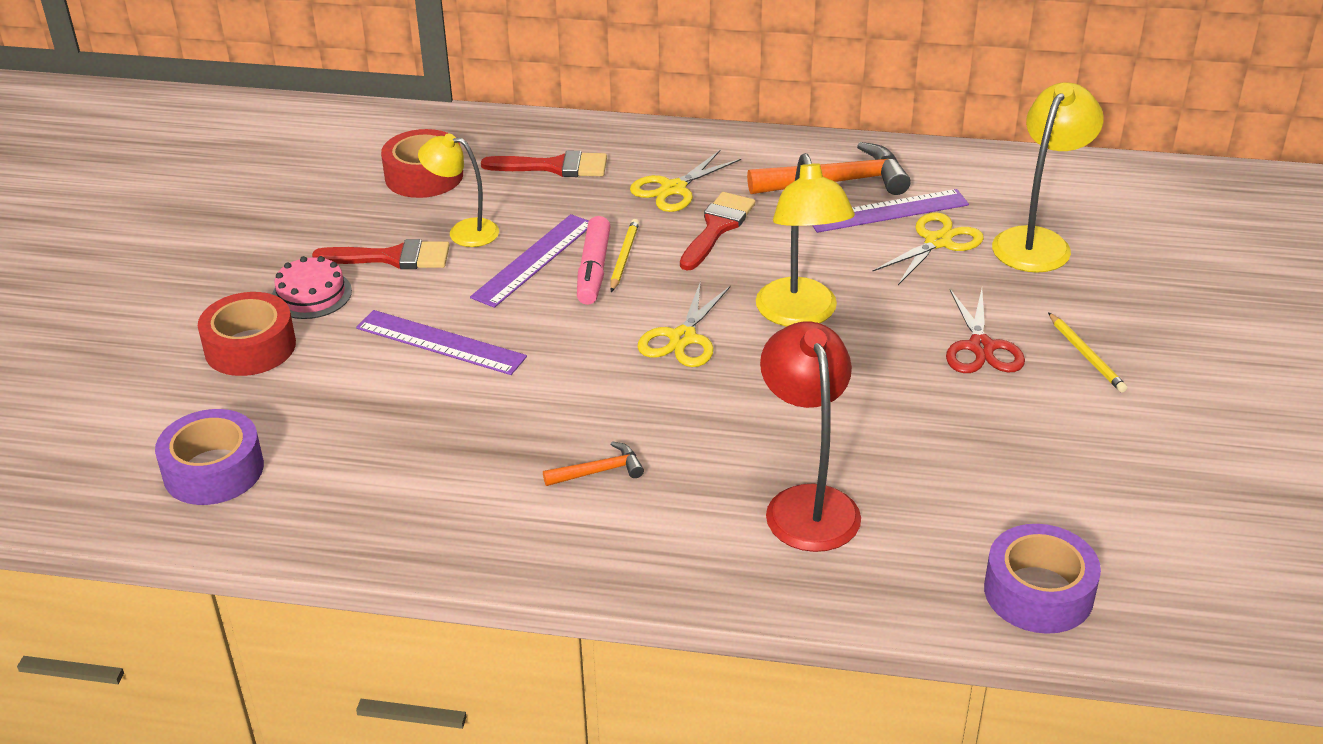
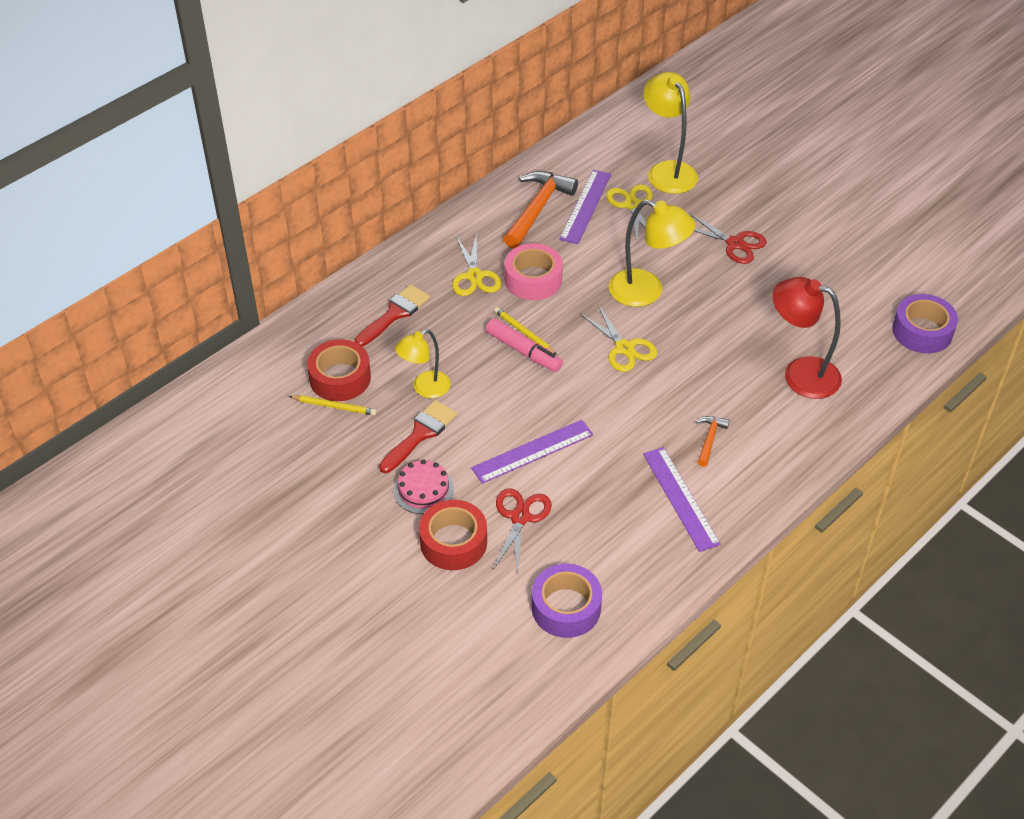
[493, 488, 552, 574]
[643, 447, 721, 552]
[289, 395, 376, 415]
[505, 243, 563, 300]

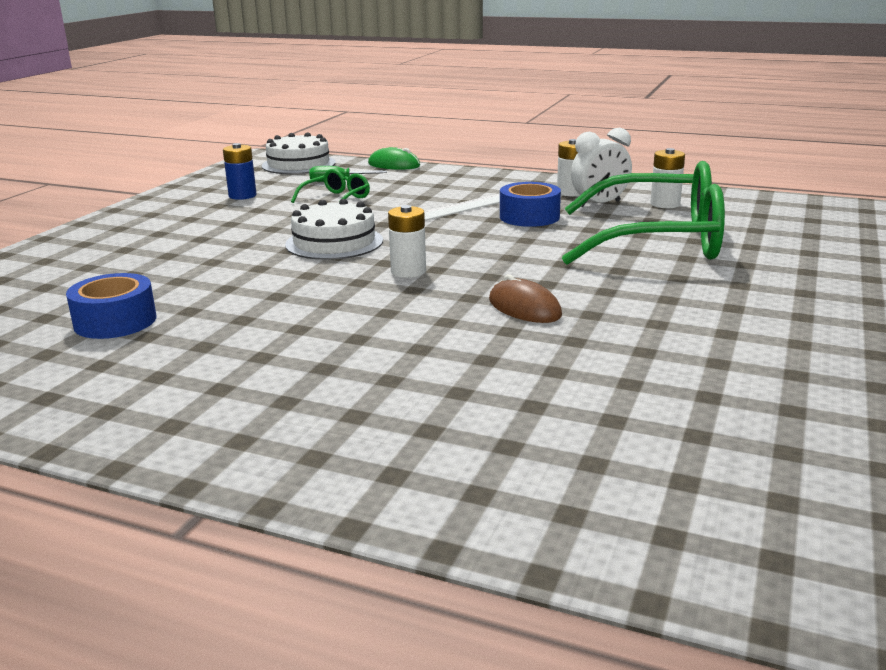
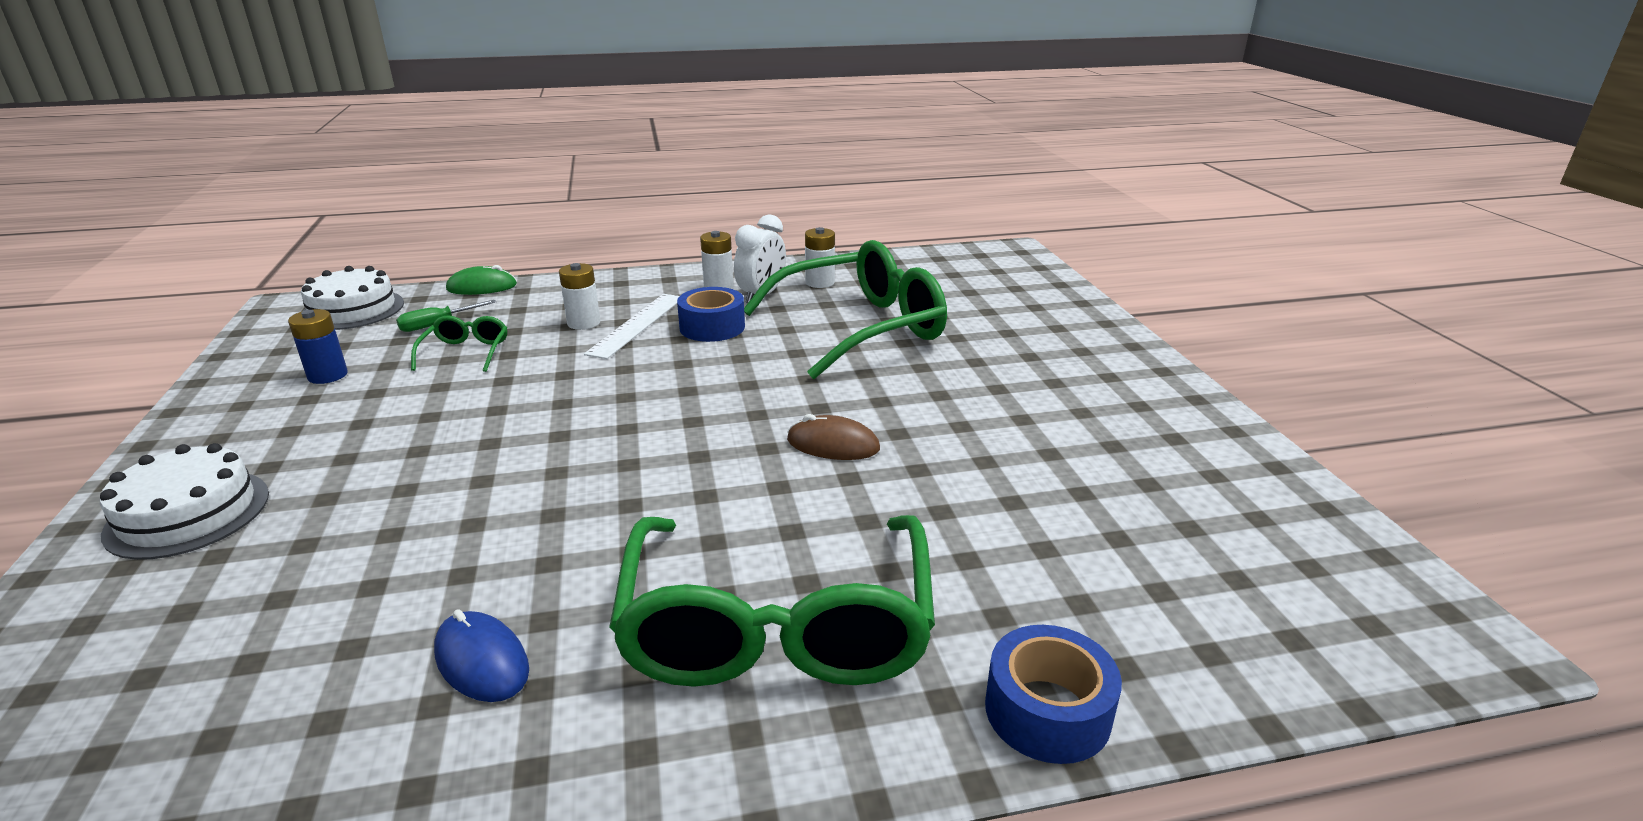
[434, 609, 529, 702]
[609, 515, 935, 687]
[985, 625, 1122, 764]
[100, 443, 269, 560]
[559, 263, 600, 330]

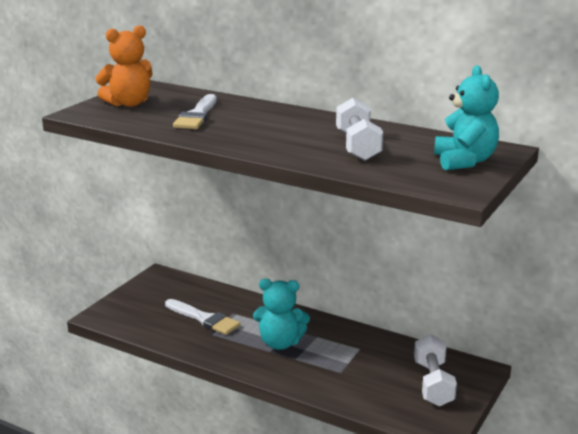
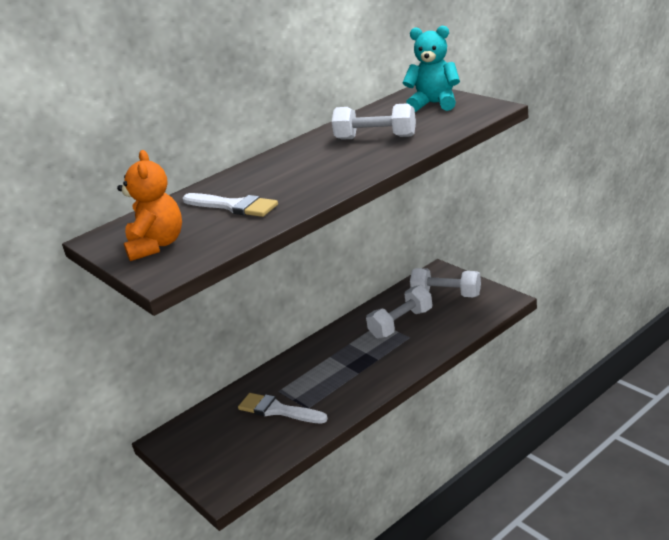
[253, 279, 310, 350] (first image)
[366, 285, 432, 339]
[238, 393, 328, 423]

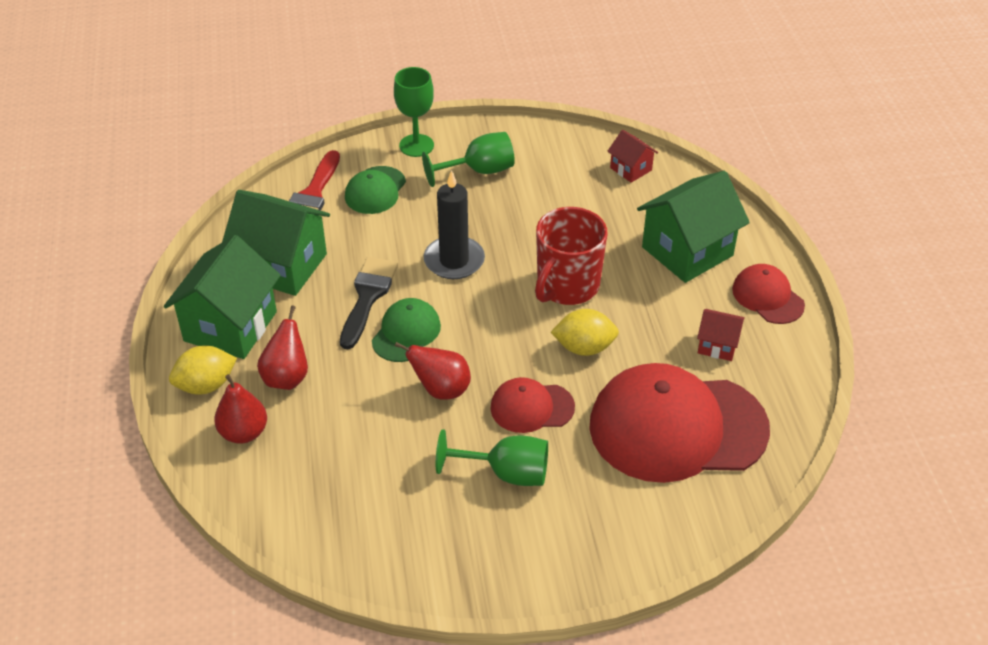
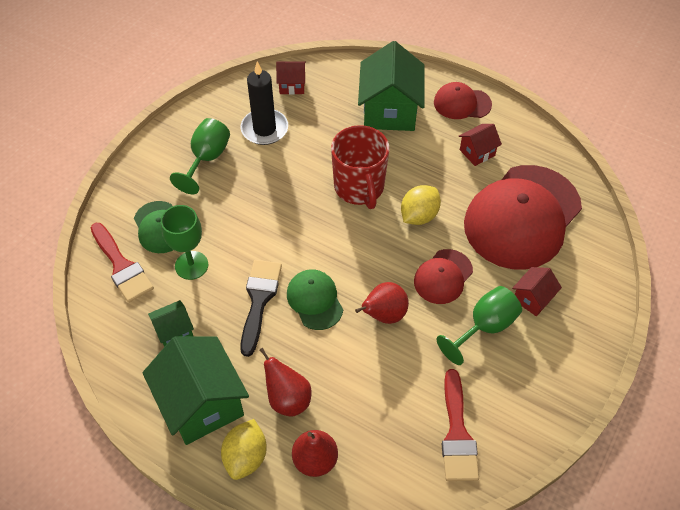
[442, 369, 479, 481]
[512, 267, 562, 316]
[161, 205, 208, 280]
[241, 62, 288, 145]
[240, 260, 282, 357]
[148, 300, 194, 347]

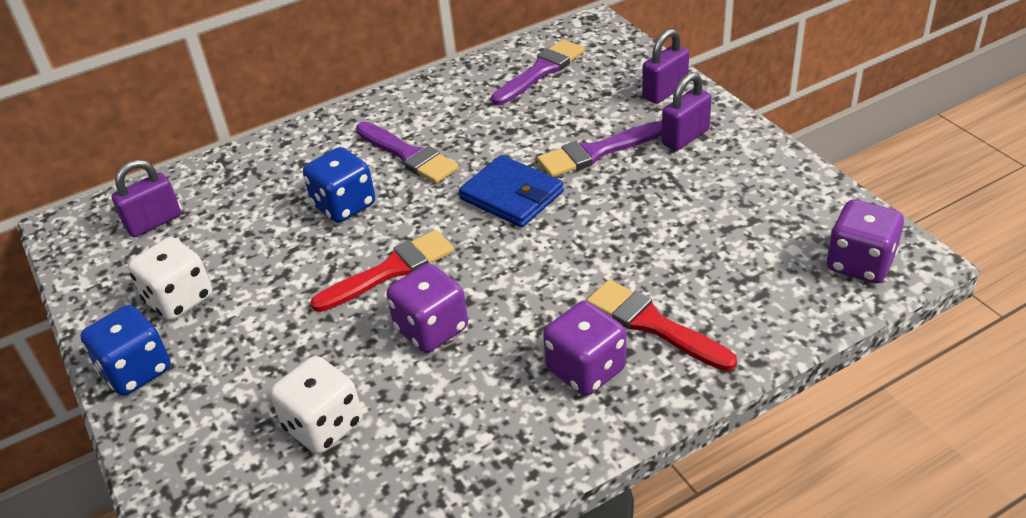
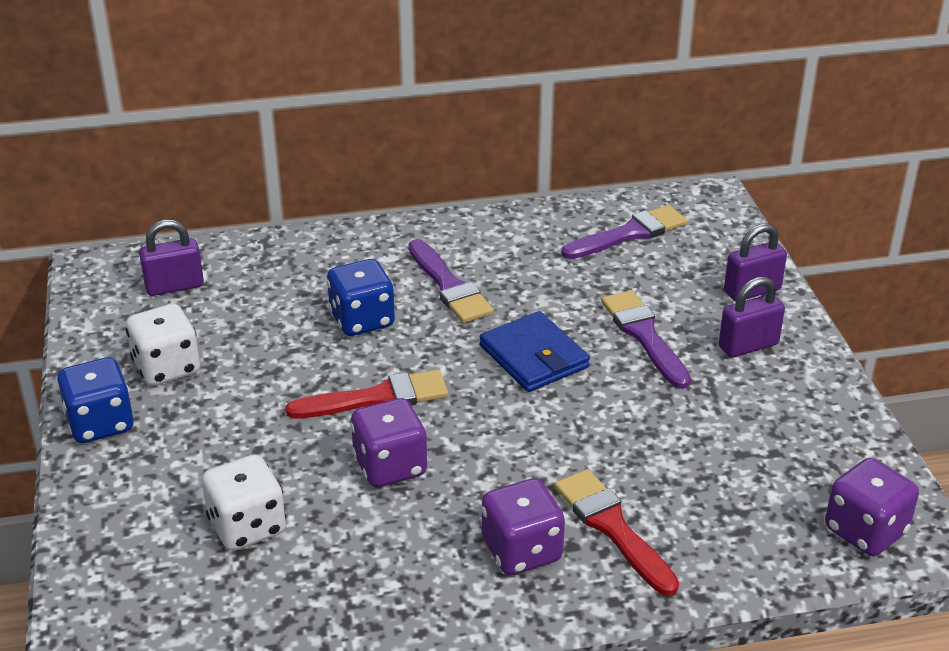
[601, 290, 691, 389]

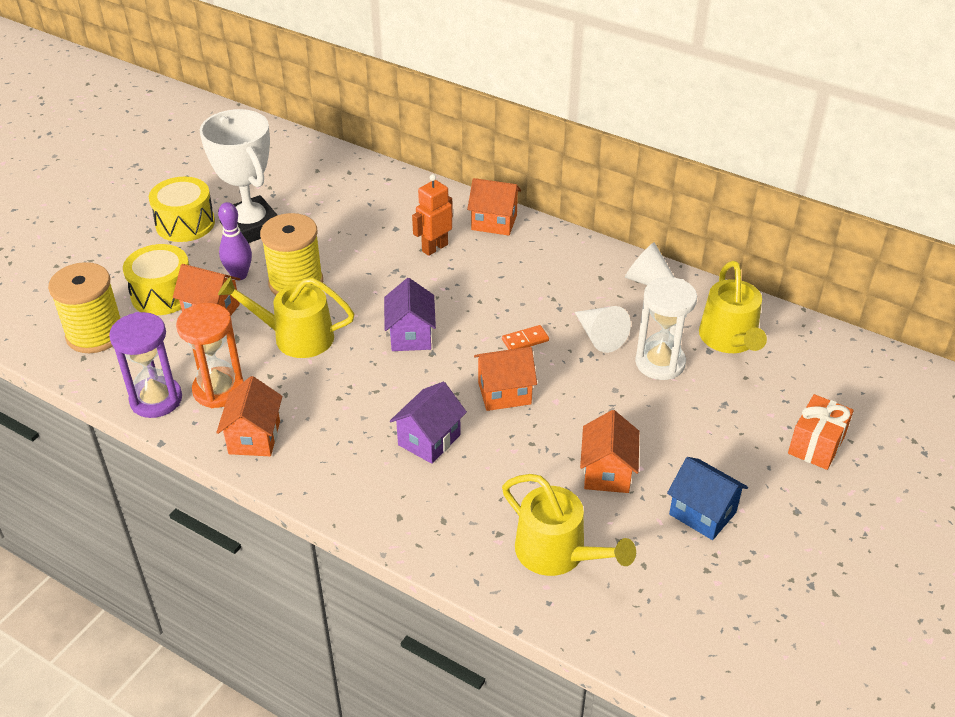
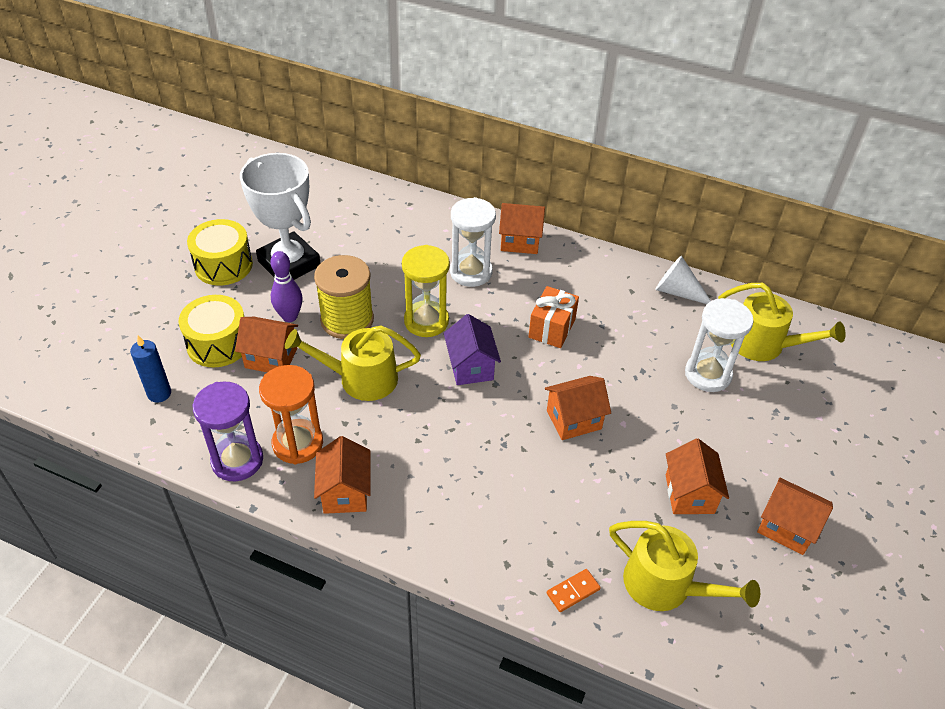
[390, 382, 467, 464] (first image)
[575, 306, 631, 353] (first image)
[402, 245, 450, 337]
[547, 569, 601, 612]
[529, 286, 579, 348]
[130, 335, 171, 403]
[450, 197, 496, 287]
[757, 478, 833, 555]
[718, 283, 846, 361]

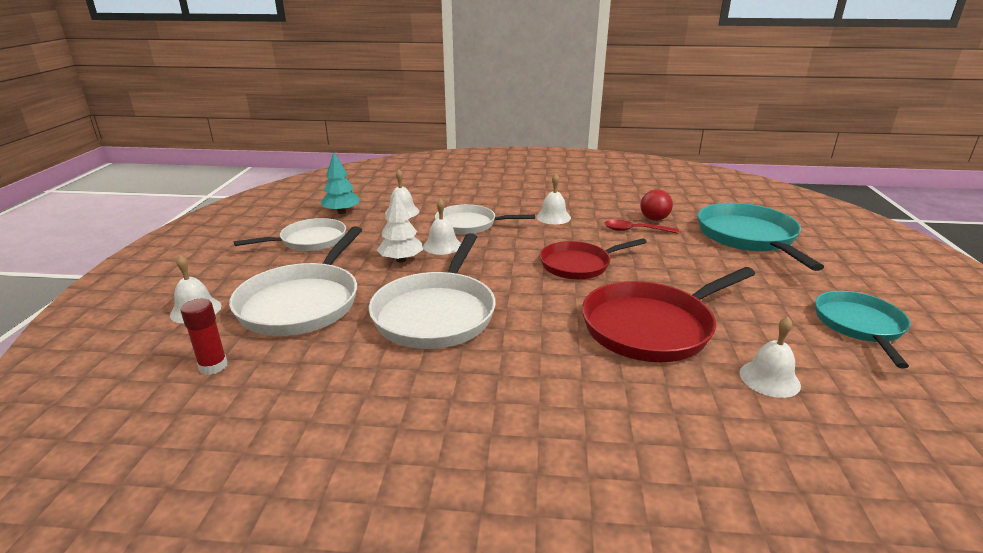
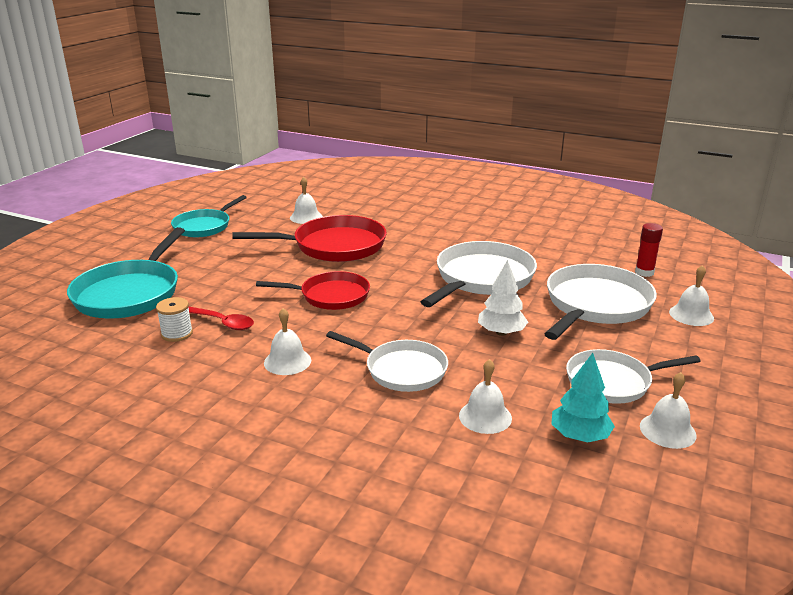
[640, 372, 697, 449]
[156, 297, 193, 342]

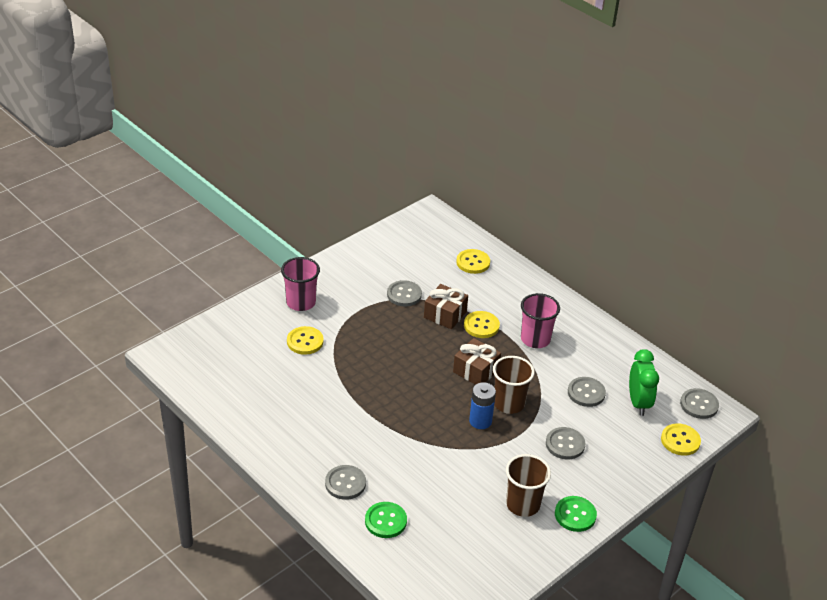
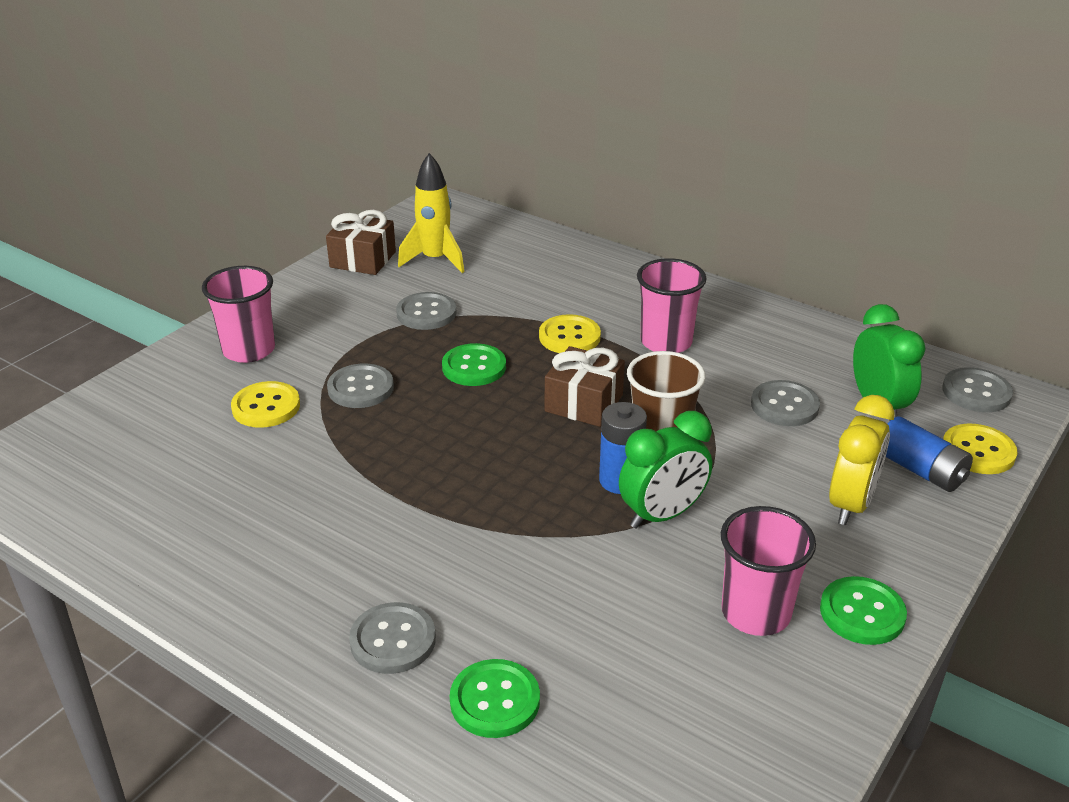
[456, 249, 490, 274] (first image)
[398, 153, 464, 273]
[442, 343, 506, 386]
[619, 411, 712, 529]
[829, 395, 895, 525]
[886, 416, 973, 492]
[326, 210, 396, 275]
[327, 363, 394, 408]
[721, 506, 816, 636]

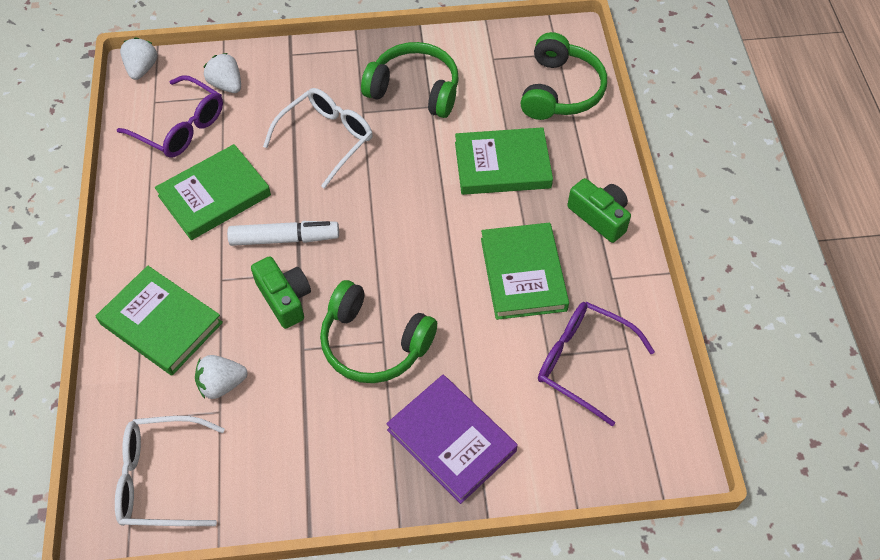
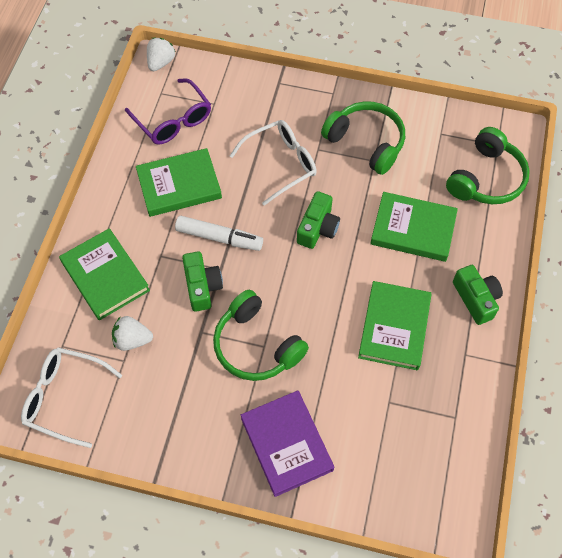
[203, 53, 241, 93] (first image)
[538, 302, 655, 426] (first image)
[297, 191, 340, 249]

